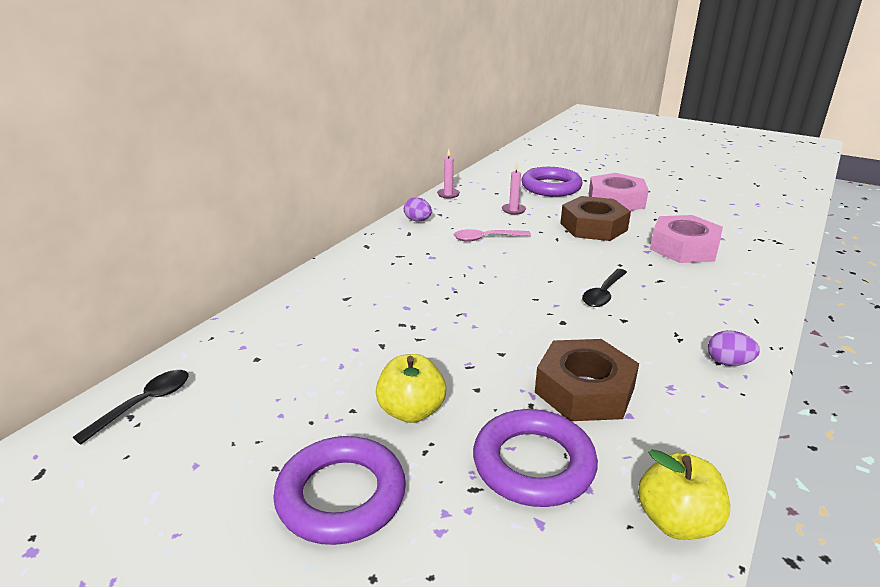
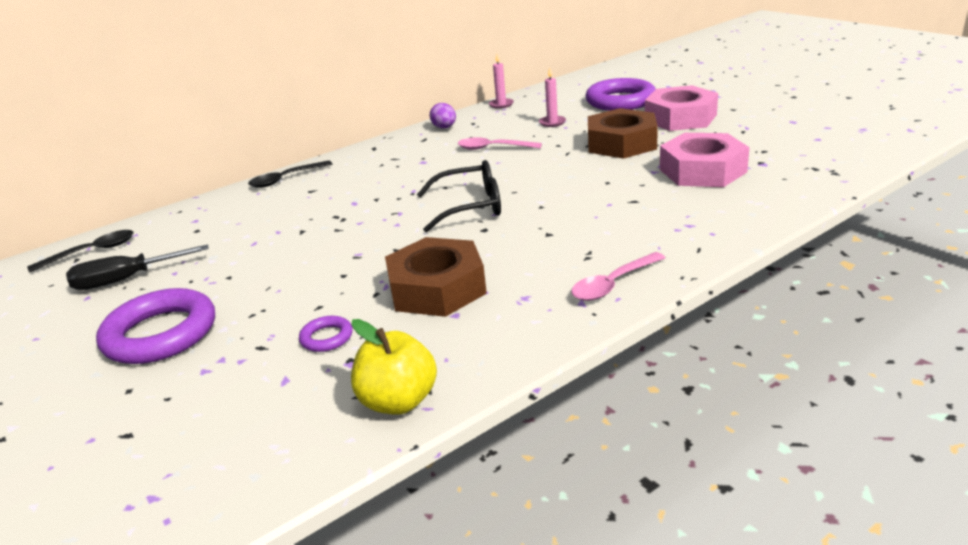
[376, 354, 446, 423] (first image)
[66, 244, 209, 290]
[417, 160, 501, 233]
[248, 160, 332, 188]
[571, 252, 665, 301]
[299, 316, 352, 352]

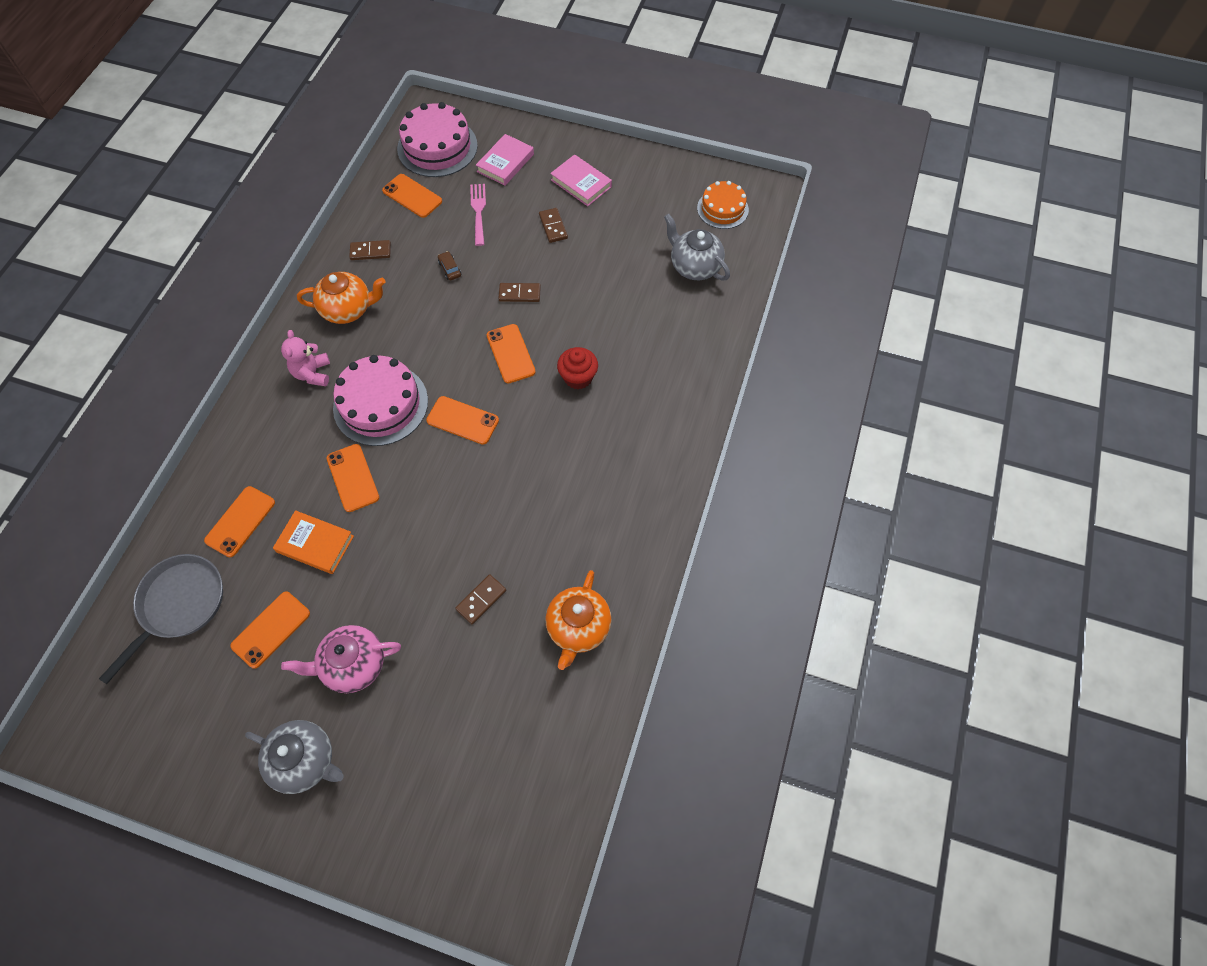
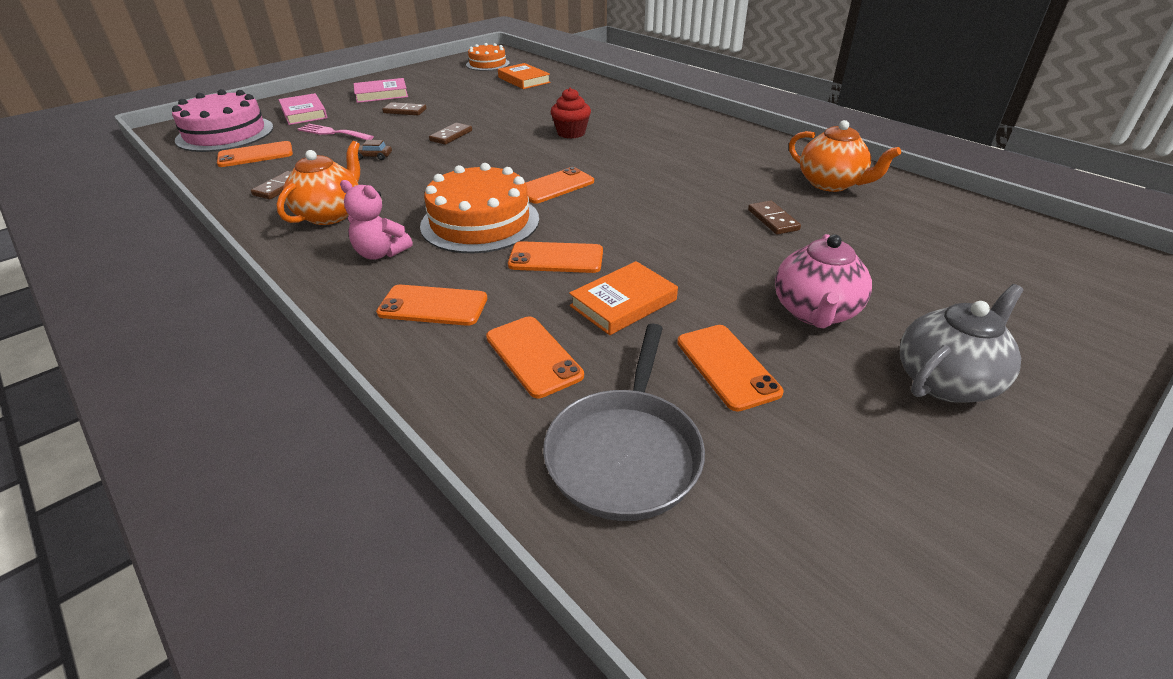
[376, 285, 487, 326]
[498, 63, 551, 89]
[420, 163, 539, 253]
[543, 323, 705, 521]

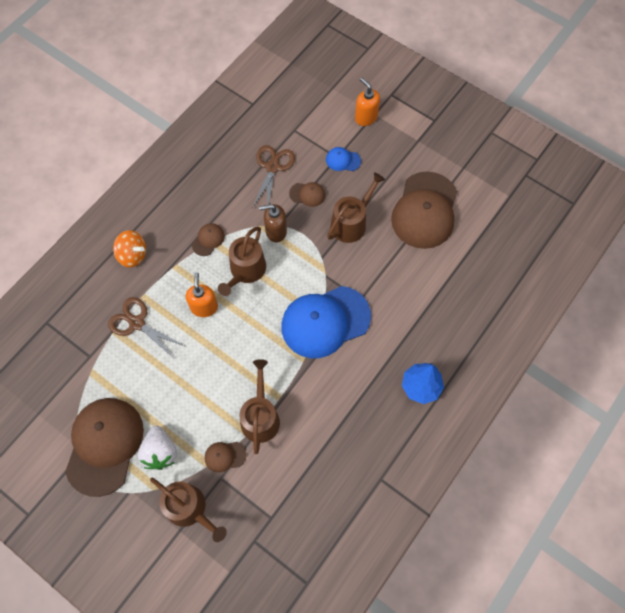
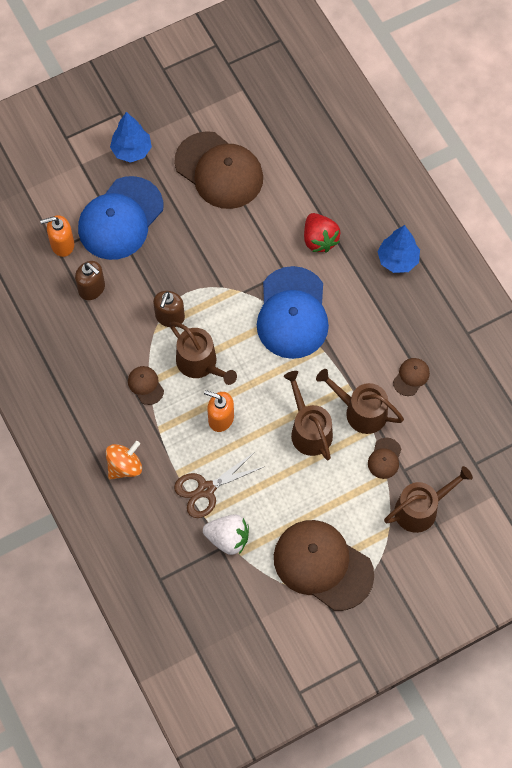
[110, 112, 152, 163]
[304, 213, 340, 253]
[203, 514, 249, 555]
[393, 358, 430, 396]
[284, 371, 333, 460]
[40, 215, 74, 257]
[75, 261, 105, 300]
[78, 176, 163, 260]

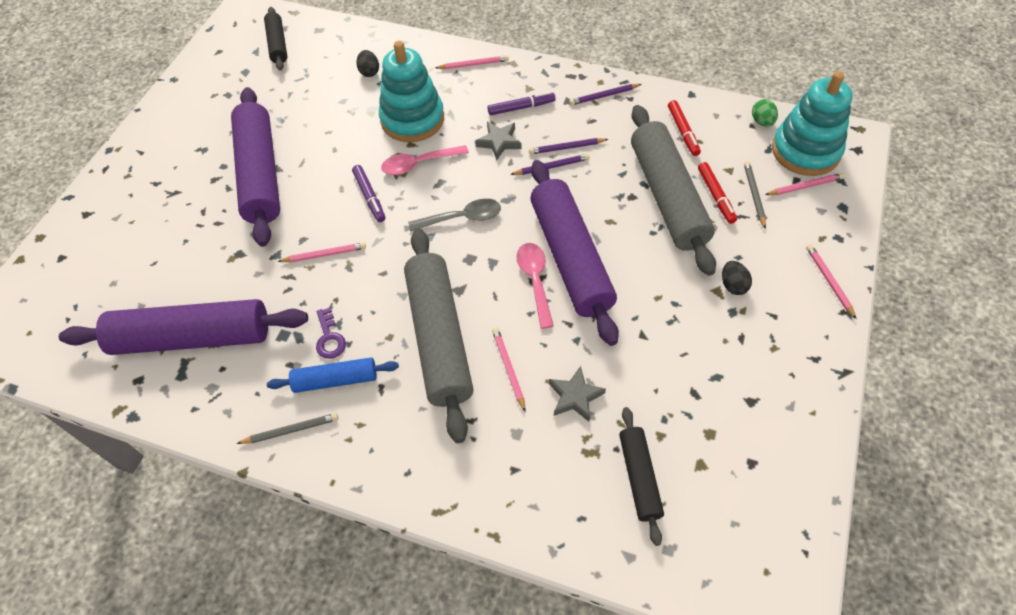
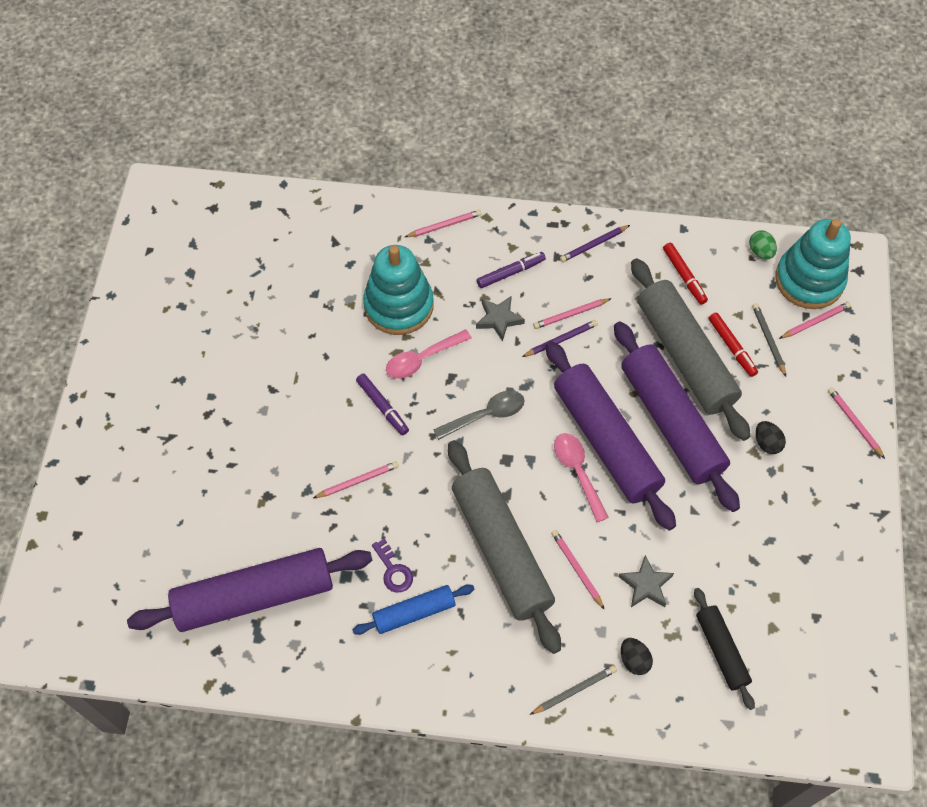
[264, 7, 287, 70] (first image)
[614, 321, 740, 512]
[530, 665, 617, 715]
[621, 638, 653, 675]
[533, 298, 612, 329]

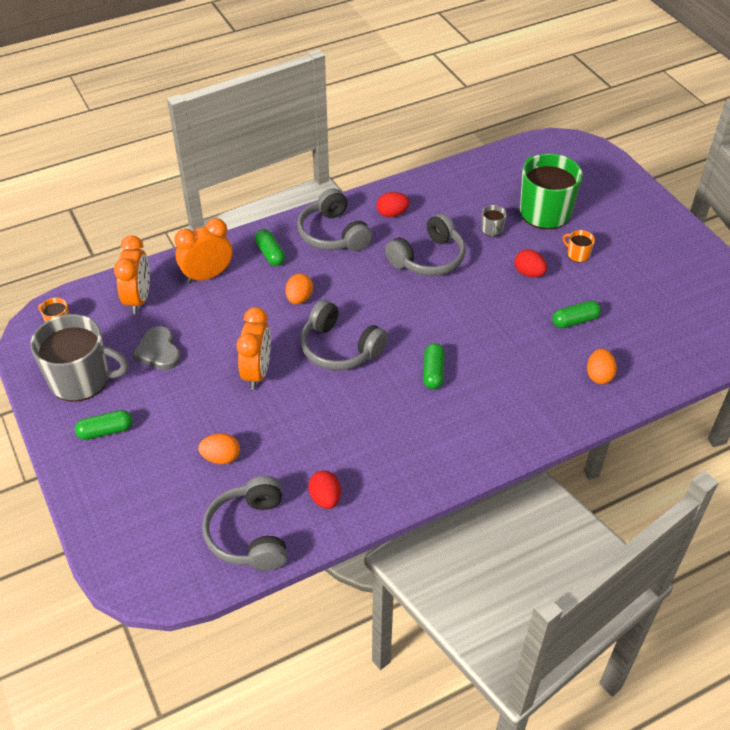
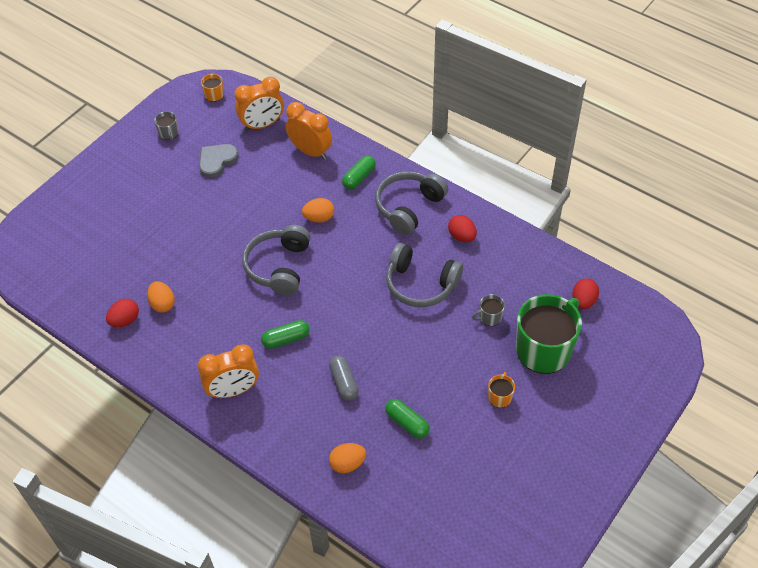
[75, 410, 133, 440] (first image)
[202, 476, 287, 571] (first image)
[329, 355, 359, 401]
[147, 281, 175, 313]
[198, 344, 259, 398]
[573, 279, 599, 309]
[154, 111, 178, 141]

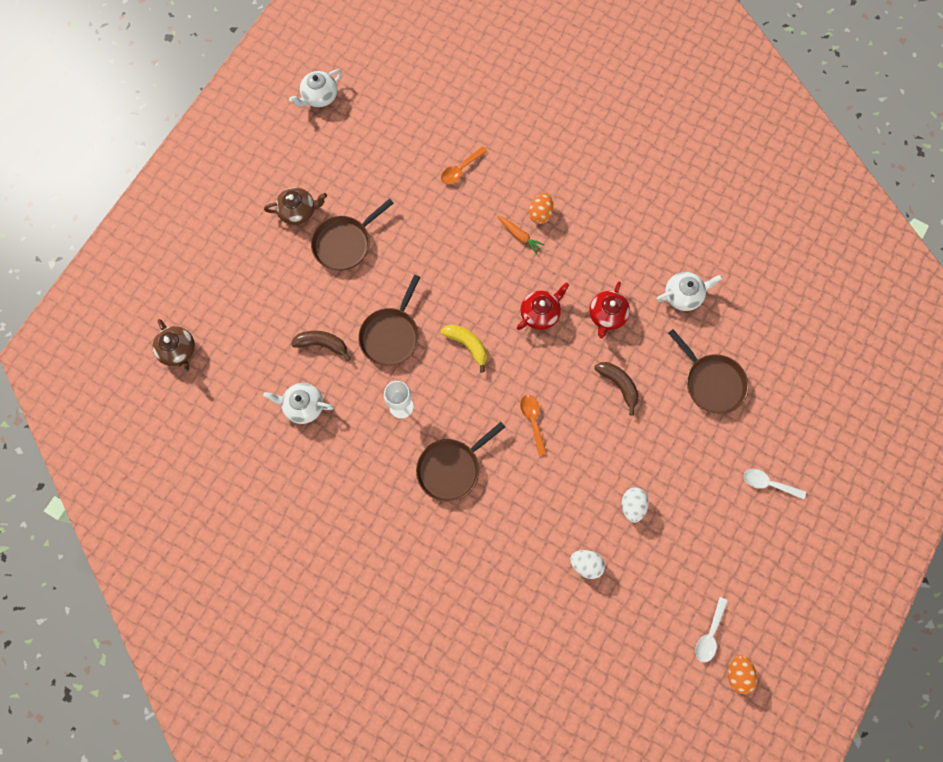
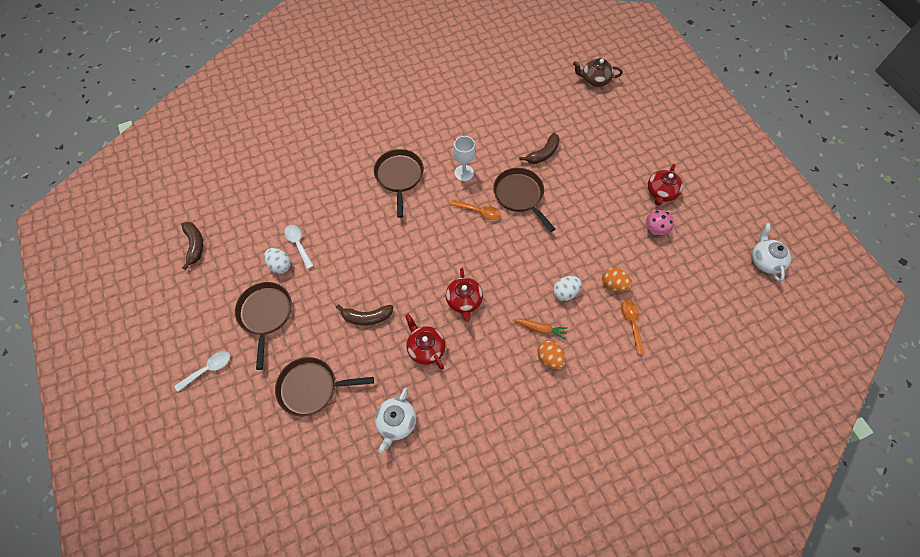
[263, 383, 334, 424] (first image)
[441, 325, 487, 373] (first image)
[181, 222, 203, 270]
[646, 210, 674, 235]
[235, 282, 292, 370]
[450, 200, 501, 220]
[553, 276, 582, 301]
[285, 225, 314, 269]
[602, 268, 632, 292]
[648, 164, 683, 206]
[513, 319, 568, 339]

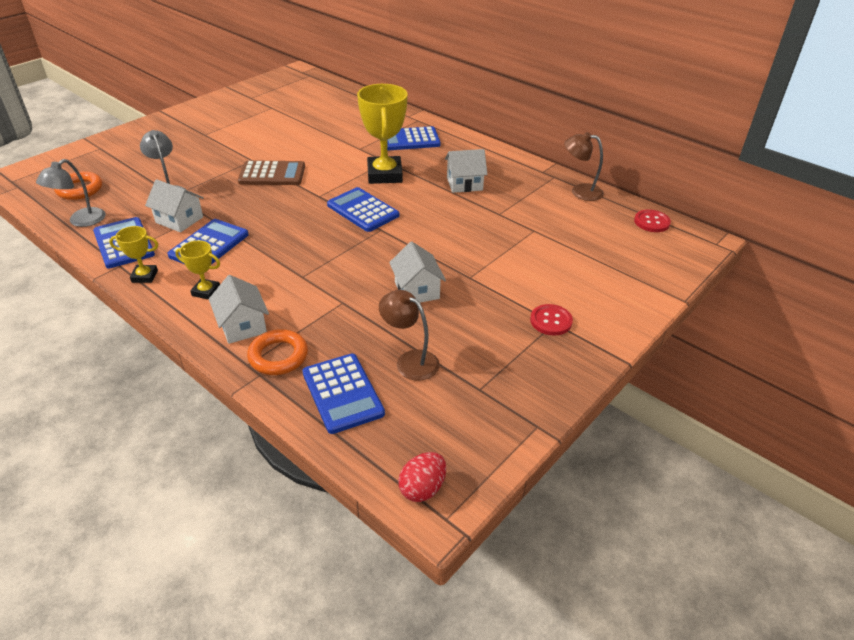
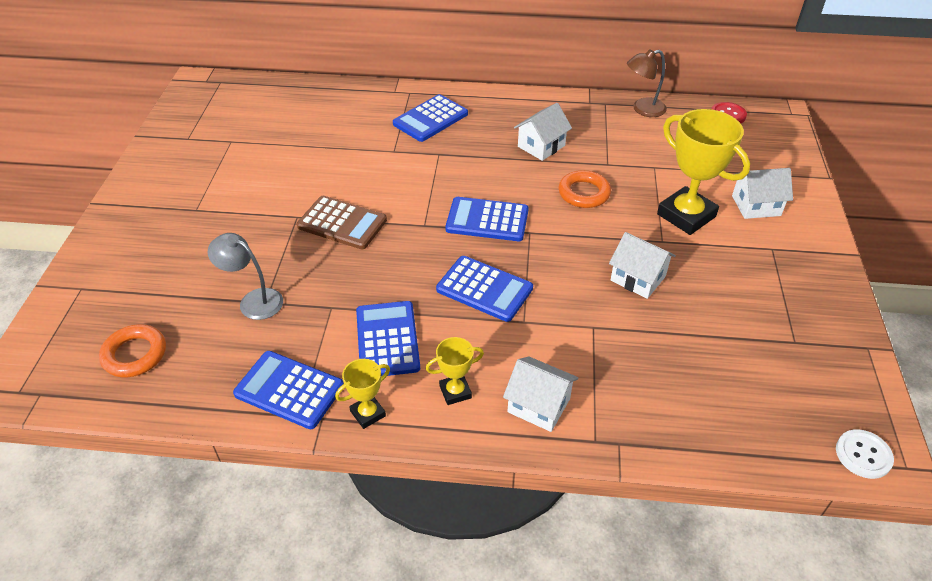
[36, 159, 106, 227] (first image)
[379, 290, 440, 381] (first image)
[530, 304, 573, 336] (first image)
[732, 168, 793, 219]
[558, 170, 611, 208]
[436, 256, 533, 322]
[657, 109, 750, 235]
[836, 429, 894, 479]
[297, 196, 387, 249]

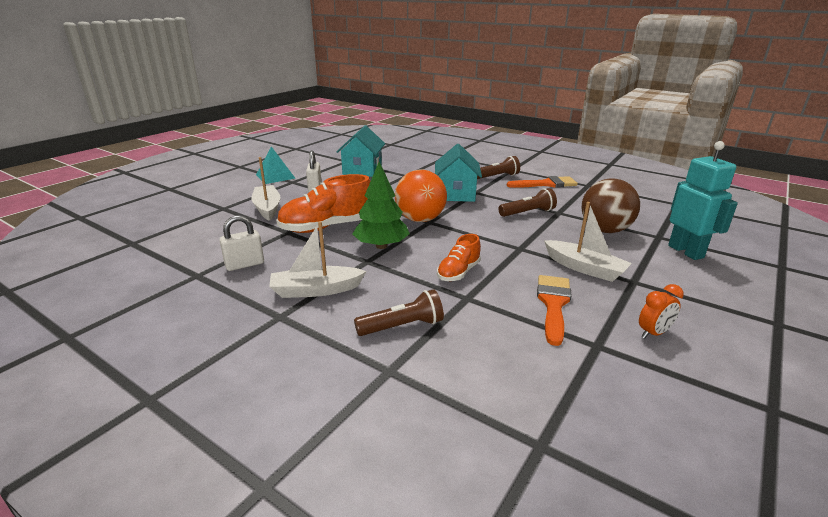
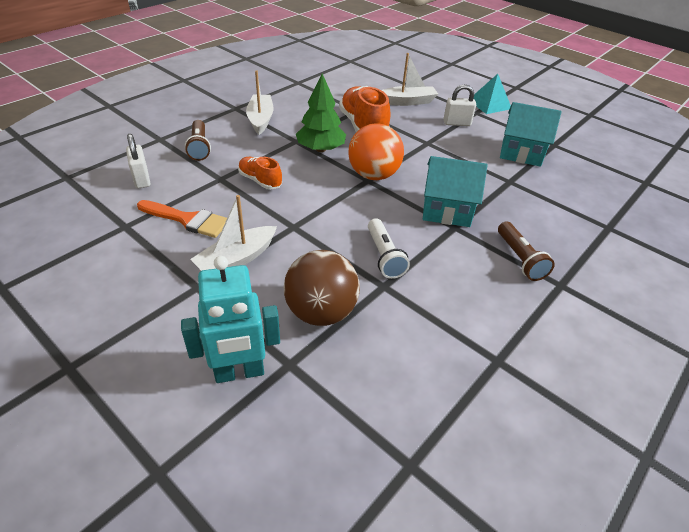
[506, 176, 578, 188] (first image)
[639, 284, 684, 339] (first image)
[126, 134, 150, 188]
[368, 218, 410, 279]

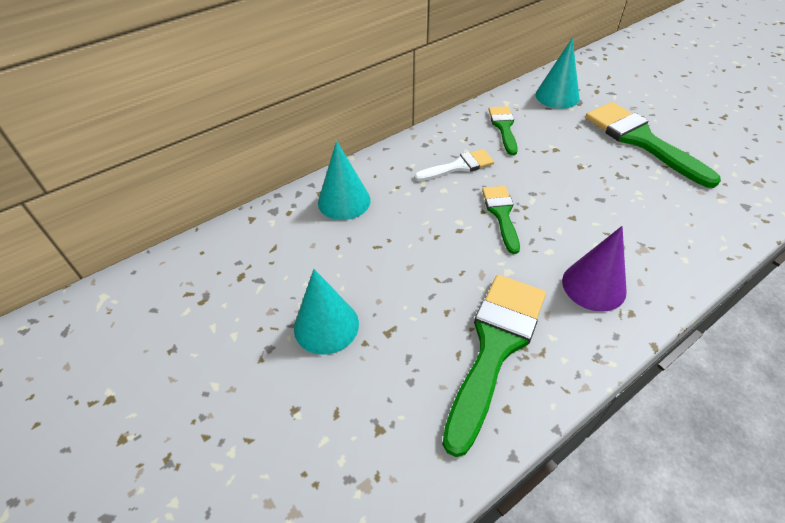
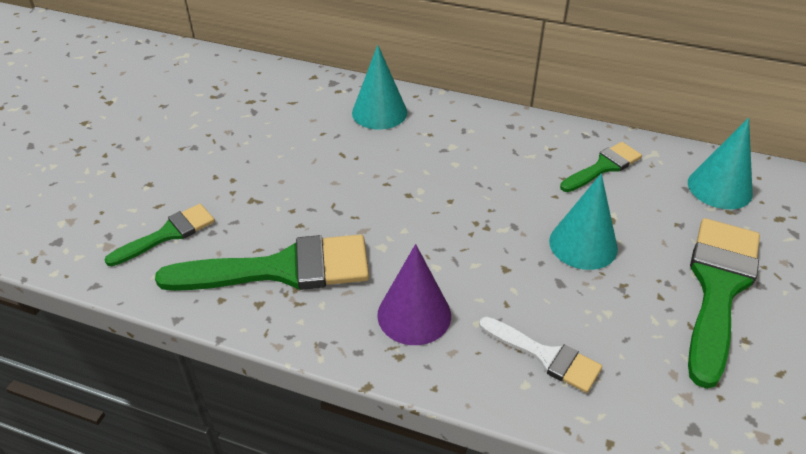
[549, 173, 618, 270]
[479, 317, 602, 393]
[104, 204, 215, 266]

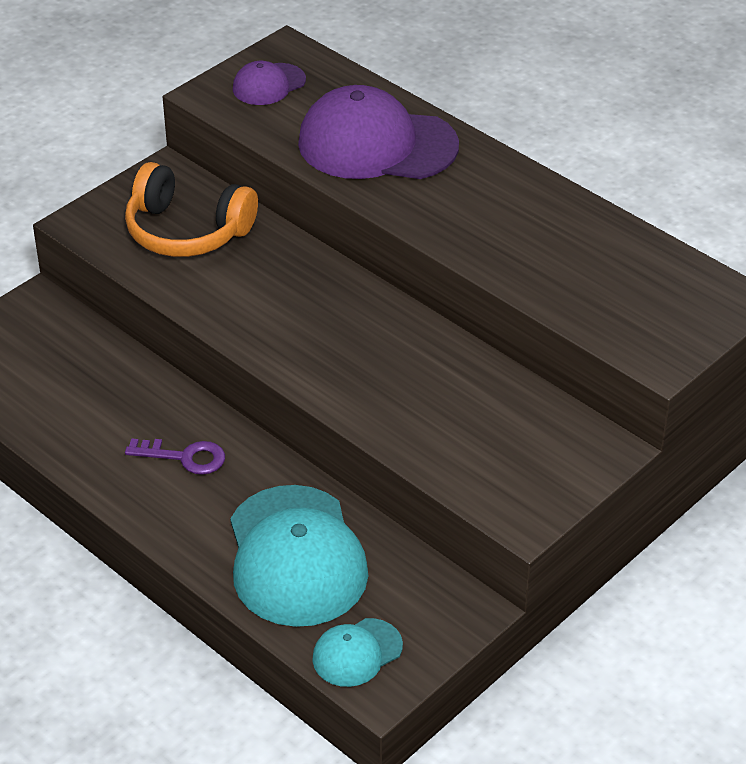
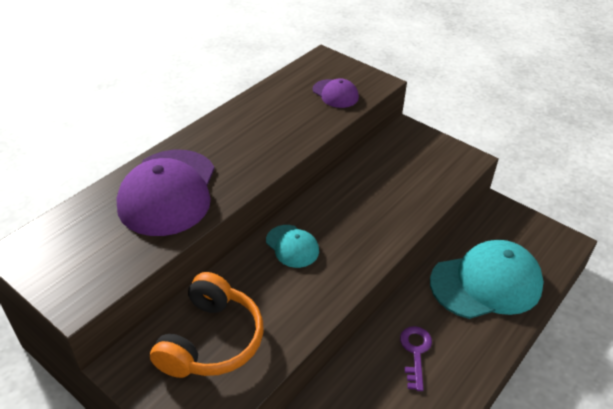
[313, 78, 359, 108]
[266, 225, 319, 268]

